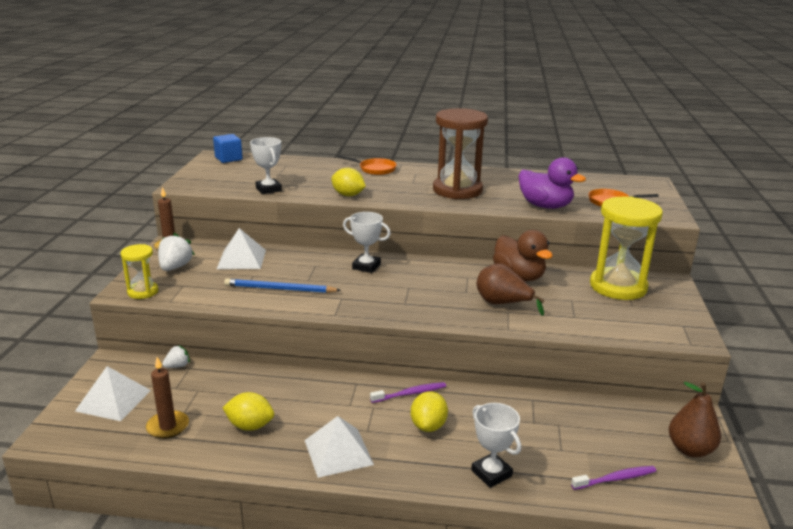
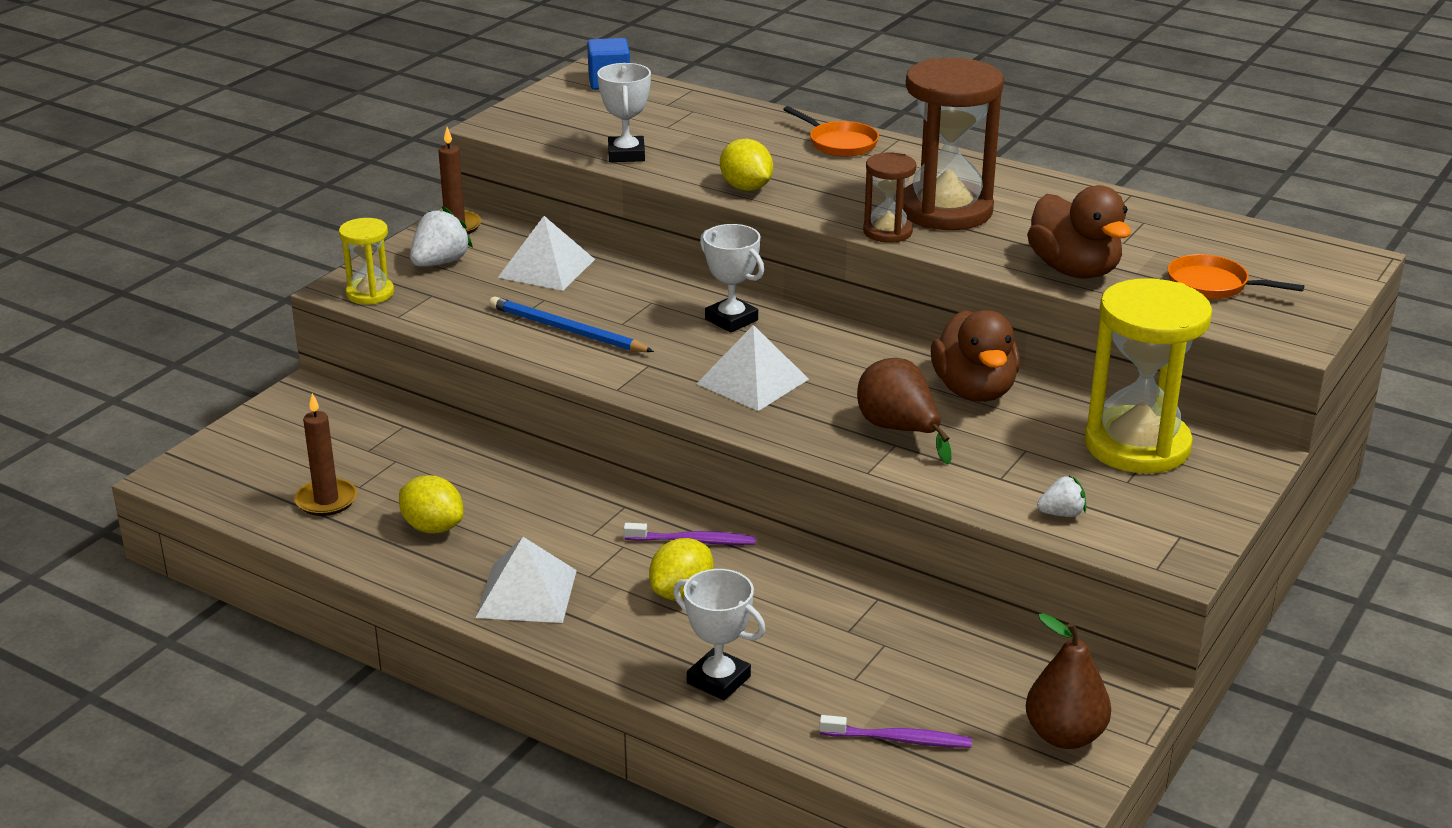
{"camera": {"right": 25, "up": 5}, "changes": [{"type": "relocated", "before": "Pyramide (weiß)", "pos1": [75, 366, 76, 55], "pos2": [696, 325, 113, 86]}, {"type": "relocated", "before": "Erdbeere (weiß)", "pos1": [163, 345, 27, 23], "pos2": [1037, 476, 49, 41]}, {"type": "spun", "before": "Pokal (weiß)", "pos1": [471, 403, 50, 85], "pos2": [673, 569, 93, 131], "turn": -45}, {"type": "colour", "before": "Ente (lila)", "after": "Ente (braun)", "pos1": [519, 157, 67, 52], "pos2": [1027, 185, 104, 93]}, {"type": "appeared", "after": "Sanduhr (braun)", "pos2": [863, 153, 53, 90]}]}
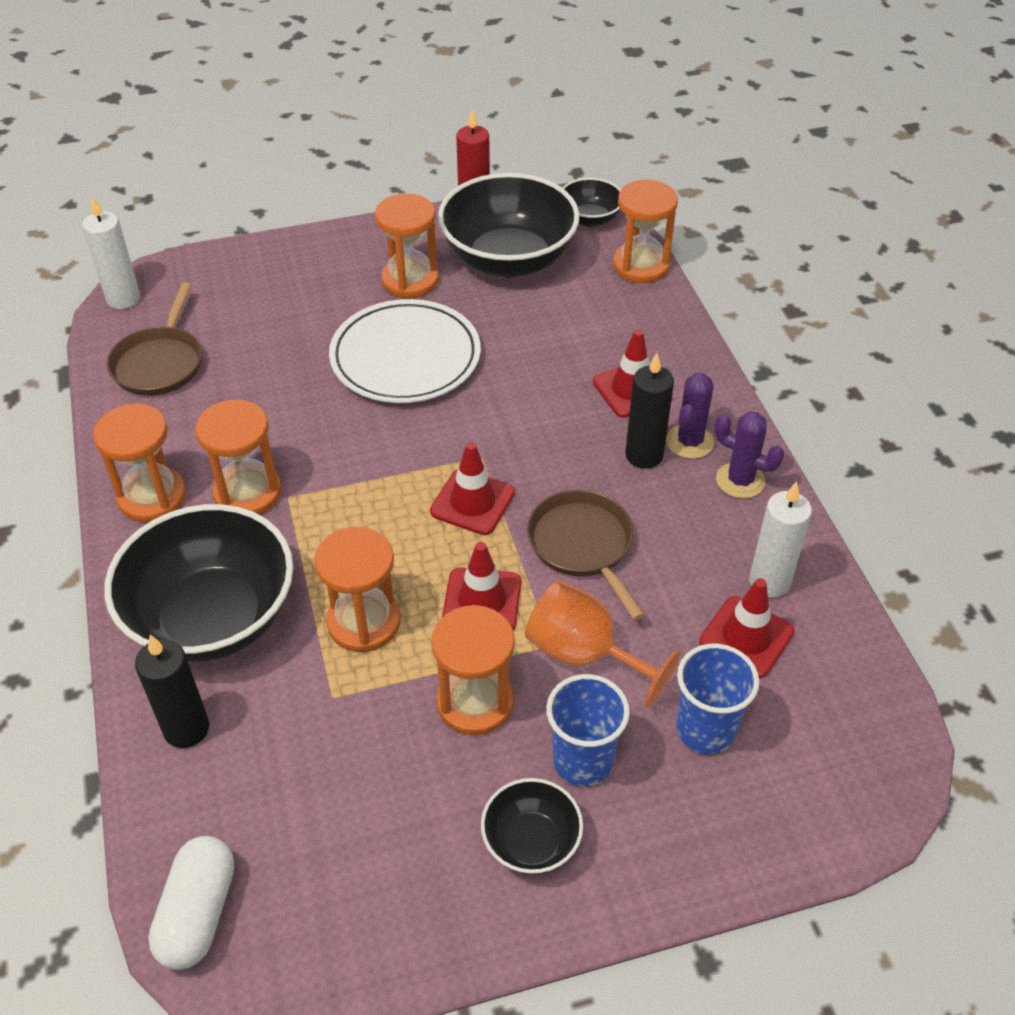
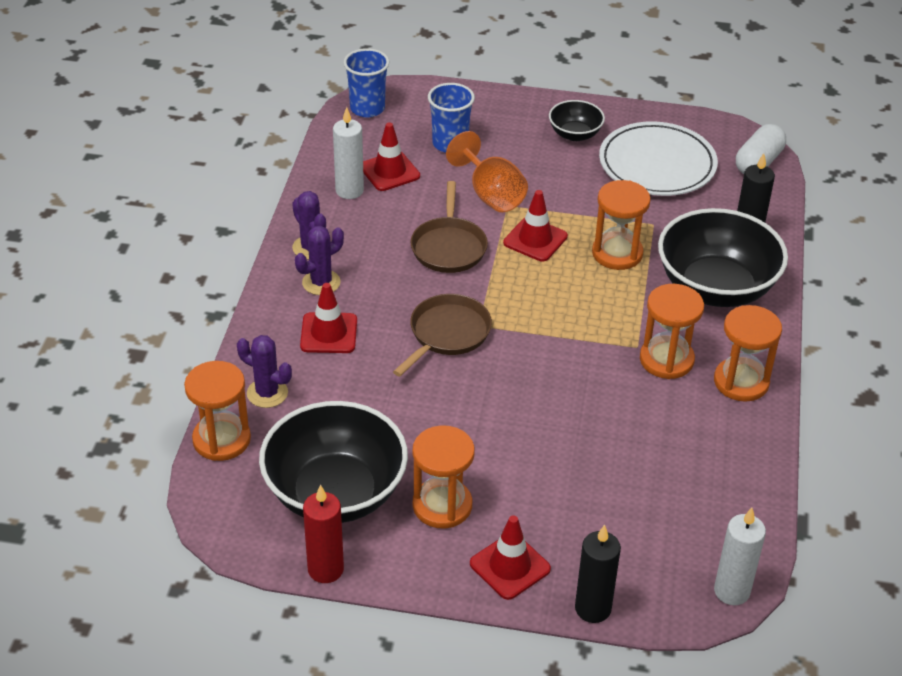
{"camera": {"right": -155, "up": -5}, "changes": [{"type": "relocated", "before": "Pfanne (braun)", "pos1": [107, 282, 95, 114], "pos2": [393, 294, 99, 83]}, {"type": "relocated", "before": "Teller (weiß)", "pos1": [329, 299, 152, 104], "pos2": [599, 121, 119, 75]}, {"type": "relocated", "before": "Leitkegel (rot)", "pos1": [430, 442, 85, 93], "pos2": [470, 515, 81, 85]}, {"type": "missing", "before": "Sanduhr (orange)", "pos1": [431, 605, 84, 130]}, {"type": "relocated", "before": "Becher (blau)", "pos1": [546, 674, 84, 112], "pos2": [343, 48, 46, 69]}, {"type": "missing", "before": "Schüssel (schwarz)", "pos1": [562, 178, 59, 49]}, {"type": "relocated", "before": "Kerze (schwarz)", "pos1": [625, 353, 49, 116], "pos2": [575, 524, 46, 99]}, {"type": "appeared", "after": "Kaktus (lila)", "pos2": [237, 335, 55, 73]}]}
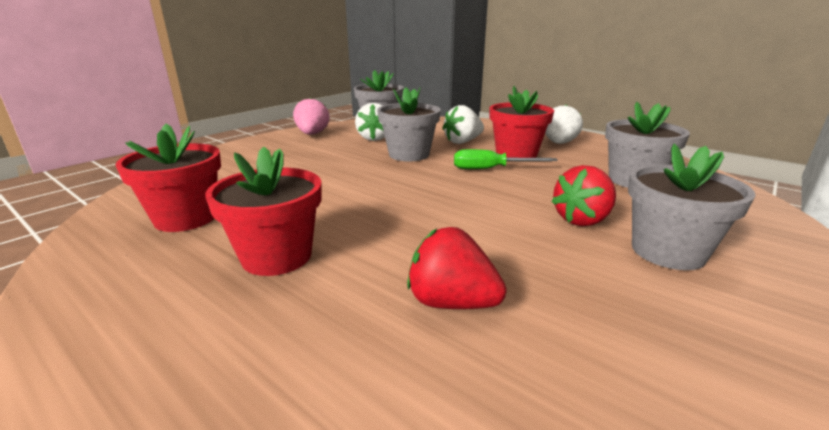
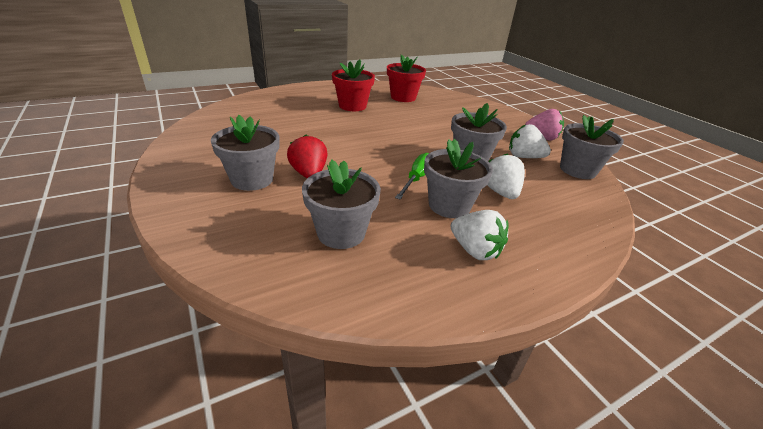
{"camera": {"right": 110, "up": 10}, "changes": [{"type": "missing", "before": "Erdbeere (rot)", "pos1": [407, 227, 100, 82]}, {"type": "colour", "before": "Blumentopf (rot)", "after": "Blumentopf (grau)", "pos1": [489, 86, 65, 72], "pos2": [424, 139, 69, 79]}]}
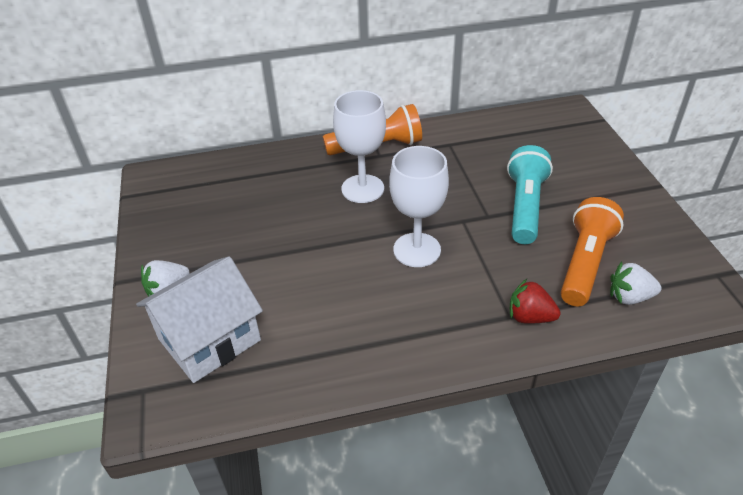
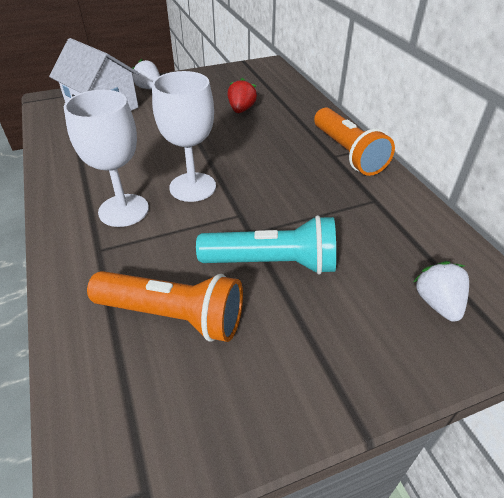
{"camera": {"right": 80, "up": 0}, "changes": [{"type": "relocated", "before": "Kelch (weiß)", "pos1": [333, 90, 53, 113], "pos2": [64, 90, 85, 137]}, {"type": "relocated", "before": "Erdbeere (rot)", "pos1": [510, 279, 51, 45], "pos2": [228, 78, 29, 35]}, {"type": "relocated", "before": "Erdbeere (weiß)", "pos1": [610, 262, 51, 43], "pos2": [413, 261, 56, 61]}]}
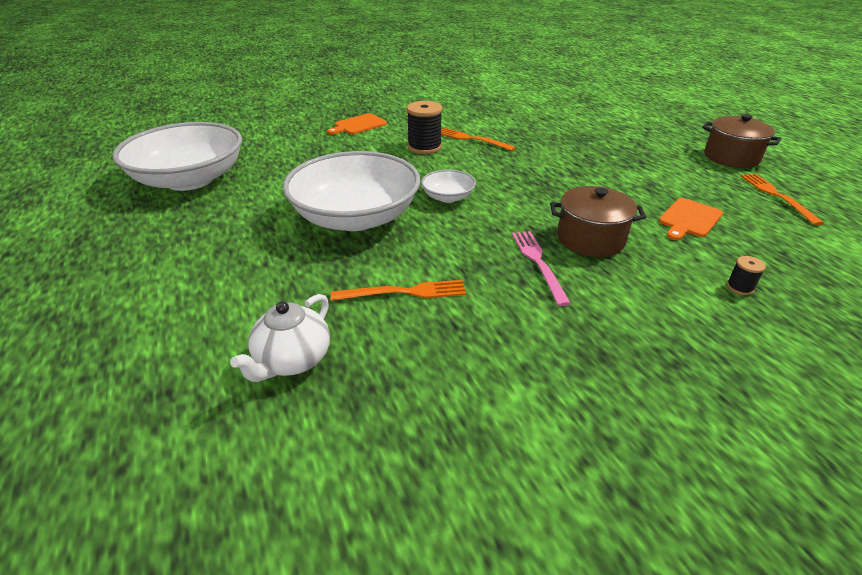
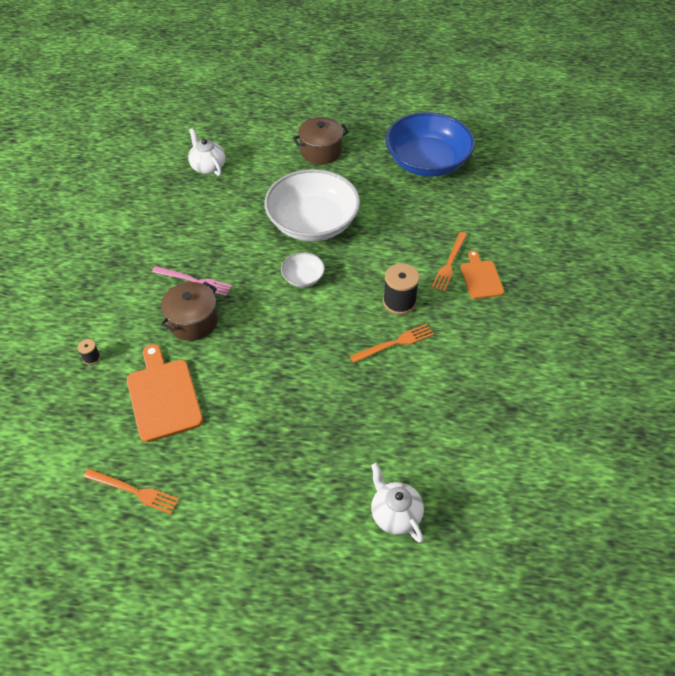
{"camera": {"right": 120, "up": 15}, "changes": [{"type": "colour", "before": "Schüssel (weiß)", "after": "Schüssel (blau)", "pos1": [113, 122, 129, 69], "pos2": [385, 112, 90, 65]}, {"type": "relocated", "before": "Gabel (orange)", "pos1": [331, 280, 135, 21], "pos2": [431, 232, 36, 60]}, {"type": "size", "before": "Schneidebrett (orange)", "pos1": [659, 198, 64, 42], "pos2": [127, 344, 76, 98], "scale": 1.61}, {"type": "relocated", "before": "Kochtopf (braun)", "pos1": [702, 114, 80, 54], "pos2": [293, 117, 56, 47]}, {"type": "appeared", "after": "Teekanne (weiß)", "pos2": [371, 463, 53, 80]}]}
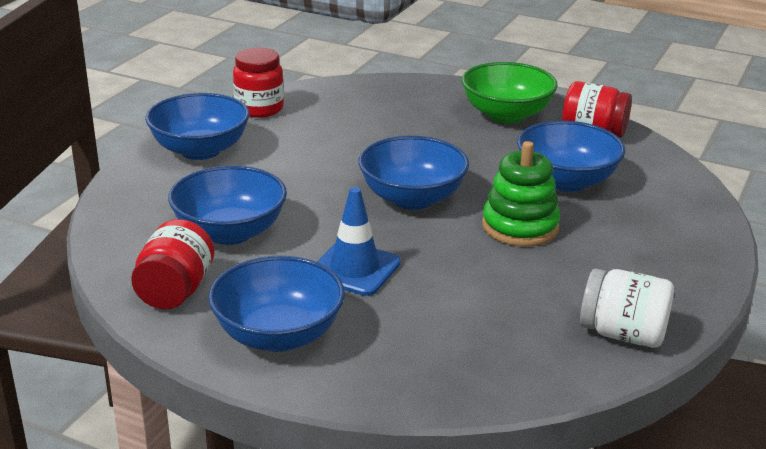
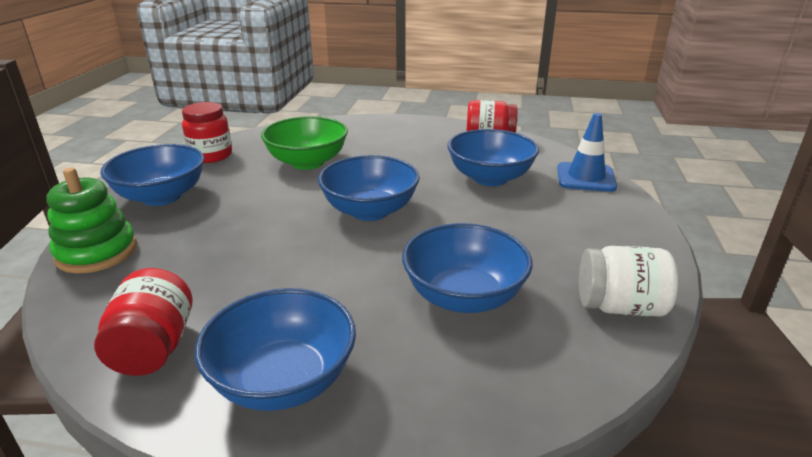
{"camera": {"right": -15, "up": 0}, "changes": [{"type": "relocated", "before": "Schüssel (blau)", "pos1": [168, 165, 119, 80], "pos2": [402, 223, 131, 90]}, {"type": "relocated", "before": "Leitkegel (blau)", "pos1": [317, 187, 84, 109], "pos2": [557, 113, 60, 79]}, {"type": "relocated", "before": "Schüssel (grün)", "pos1": [462, 62, 96, 61], "pos2": [261, 116, 87, 54]}, {"type": "relocated", "before": "Stapelspielzeug (grün)", "pos1": [482, 141, 79, 105], "pos2": [46, 167, 91, 107]}]}
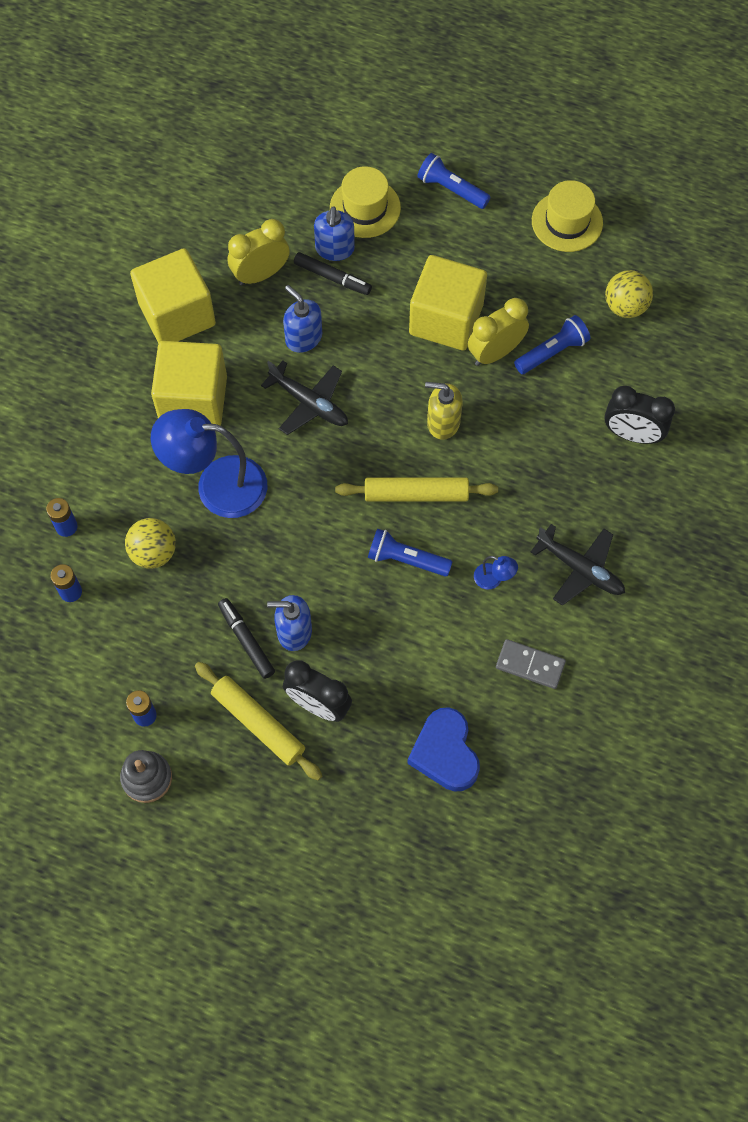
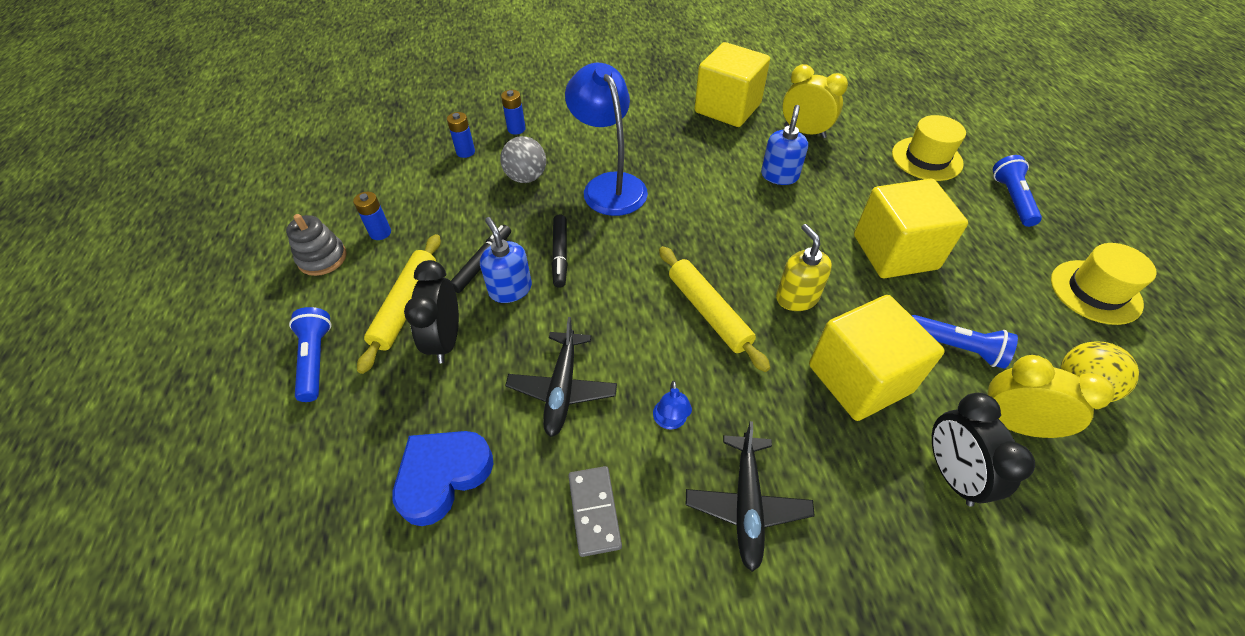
{"camera": {"right": 60, "up": -15}, "changes": [{"type": "colour", "before": "Ball (gelb)", "after": "Ball (grau)", "pos1": [125, 518, 51, 51], "pos2": [500, 136, 46, 47]}, {"type": "relocated", "before": "Kubus (gelb)", "pos1": [151, 341, 76, 84], "pos2": [809, 295, 136, 126]}, {"type": "relocated", "before": "Flugzeug (schwarz)", "pos1": [261, 361, 87, 74], "pos2": [505, 317, 112, 120]}, {"type": "relocated", "before": "Filzstift (schwarz)", "pos1": [294, 252, 78, 43], "pos2": [552, 214, 16, 74]}, {"type": "missing", "before": "Seifenspender (blau)", "pos1": [314, 206, 41, 55]}, {"type": "relocated", "before": "Taschenlampe (blau)", "pos1": [368, 528, 85, 49], "pos2": [289, 307, 43, 95]}, {"type": "relocated", "before": "Wecker (gelb)", "pos1": [468, 298, 61, 68], "pos2": [988, 355, 127, 83]}]}
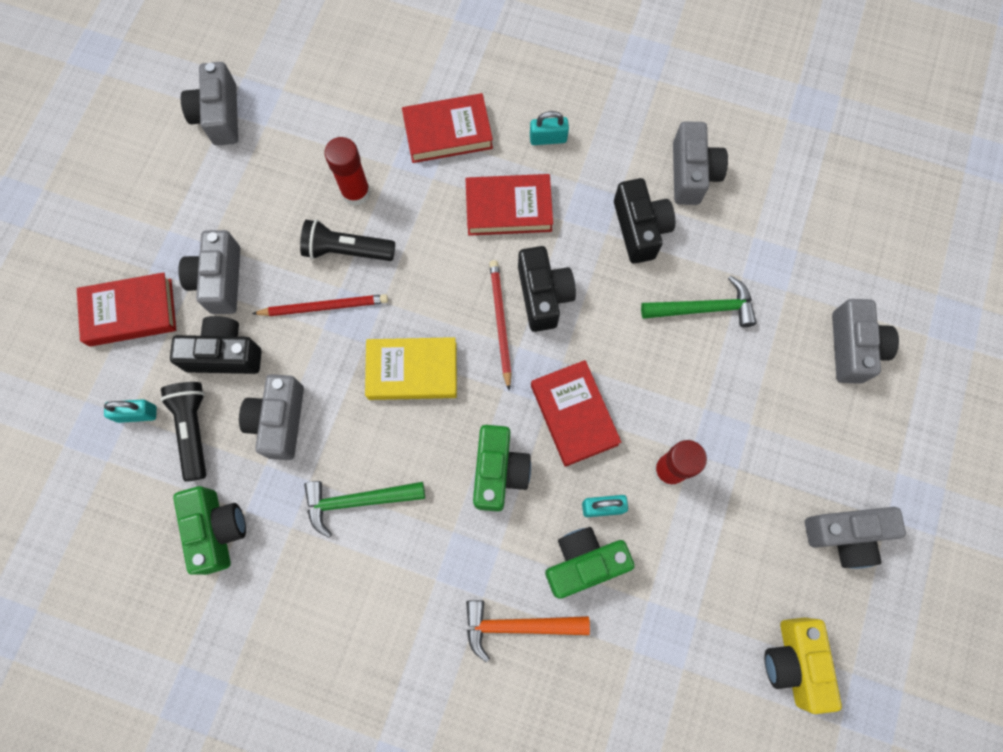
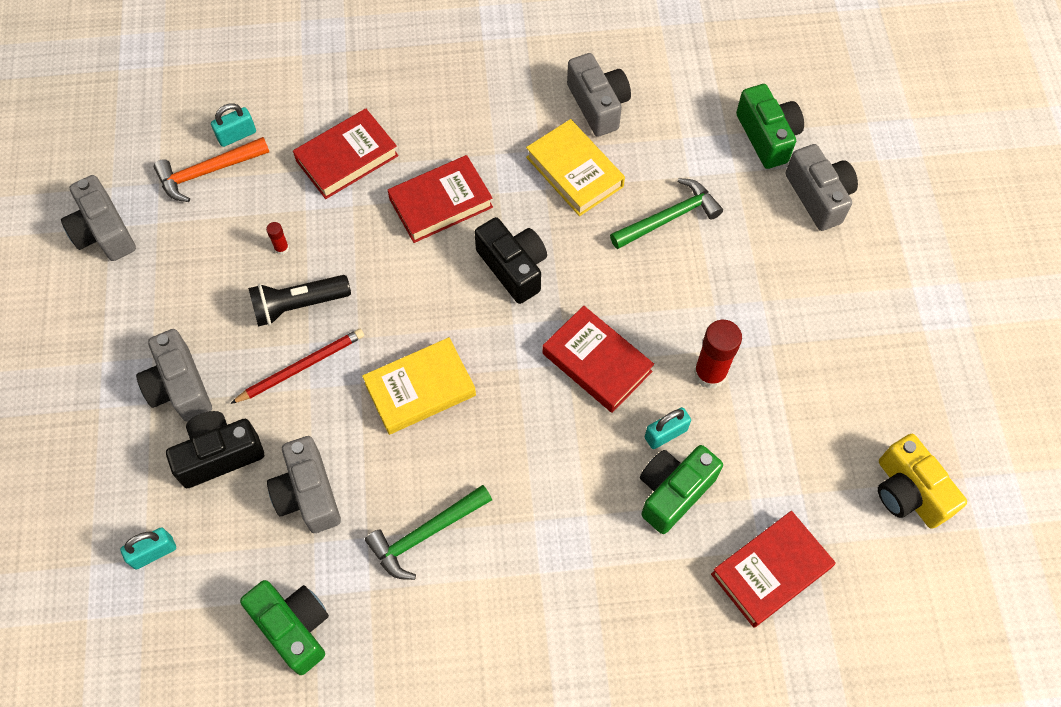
{"camera": {"right": -25, "up": -10}, "changes": [{"type": "relocated", "before": "Buch (rot)", "pos1": [77, 272, 99, 75], "pos2": [711, 511, 125, 117]}, {"type": "missing", "before": "Taschenlampe (schwarz)", "pos1": [160, 382, 46, 100]}, {"type": "size", "before": "Klebestift (rot)", "pos1": [325, 137, 46, 69], "pos2": [266, 222, 23, 33], "scale": 0.46}, {"type": "relocated", "before": "Hammer (orange)", "pos1": [466, 600, 124, 63], "pos2": [154, 137, 115, 65]}, {"type": "relocated", "before": "Kamera (grün)", "pos1": [473, 425, 58, 86], "pos2": [736, 84, 68, 85]}, {"type": "missing", "before": "Bleistift (rot)", "pos1": [489, 260, 23, 130]}, {"type": "relocated", "before": "Vorhängeschloss (türkis)", "pos1": [530, 111, 39, 34], "pos2": [211, 103, 45, 44]}, {"type": "exchanged", "before": "Kamera (schwarz)", "after": "Buch (gelb)", "pos1": [614, 178, 61, 86], "pos2": [526, 119, 99, 97]}, {"type": "missing", "before": "Kamera (grau)", "pos1": [805, 507, 101, 62]}]}
